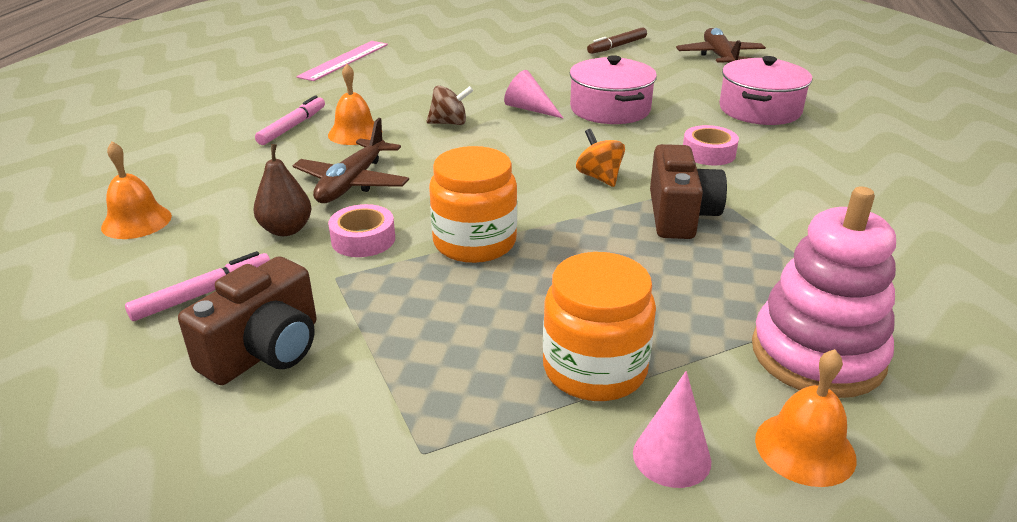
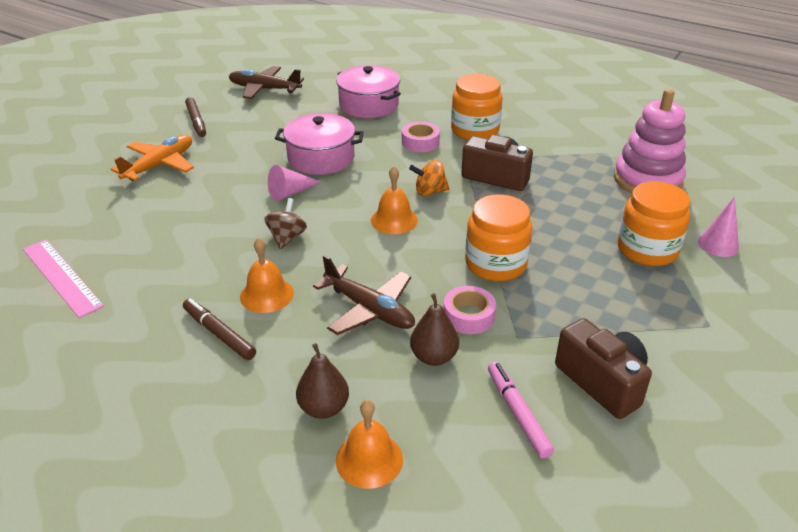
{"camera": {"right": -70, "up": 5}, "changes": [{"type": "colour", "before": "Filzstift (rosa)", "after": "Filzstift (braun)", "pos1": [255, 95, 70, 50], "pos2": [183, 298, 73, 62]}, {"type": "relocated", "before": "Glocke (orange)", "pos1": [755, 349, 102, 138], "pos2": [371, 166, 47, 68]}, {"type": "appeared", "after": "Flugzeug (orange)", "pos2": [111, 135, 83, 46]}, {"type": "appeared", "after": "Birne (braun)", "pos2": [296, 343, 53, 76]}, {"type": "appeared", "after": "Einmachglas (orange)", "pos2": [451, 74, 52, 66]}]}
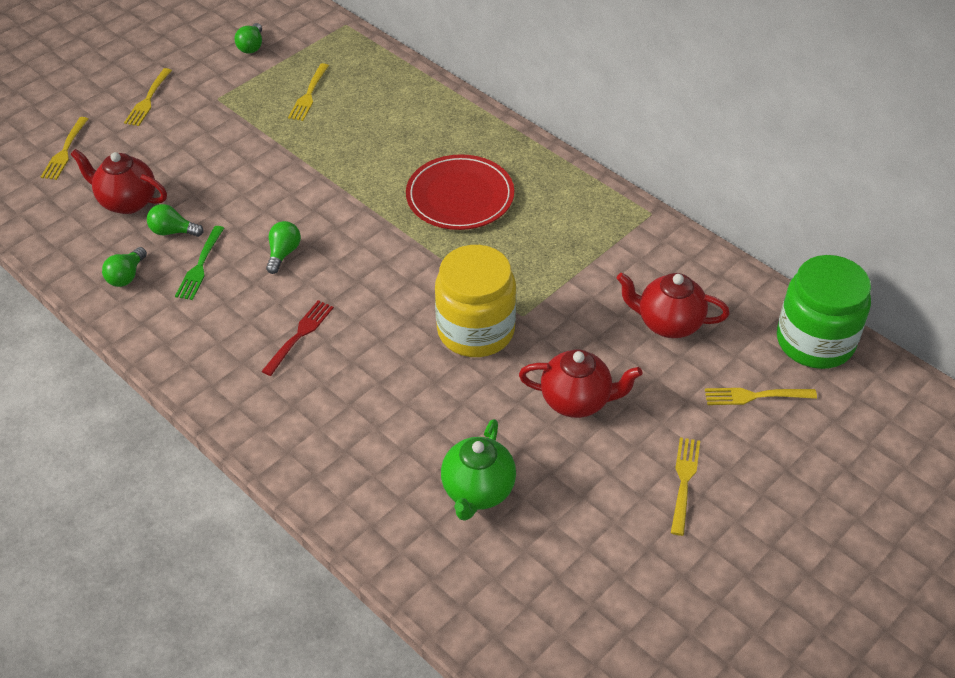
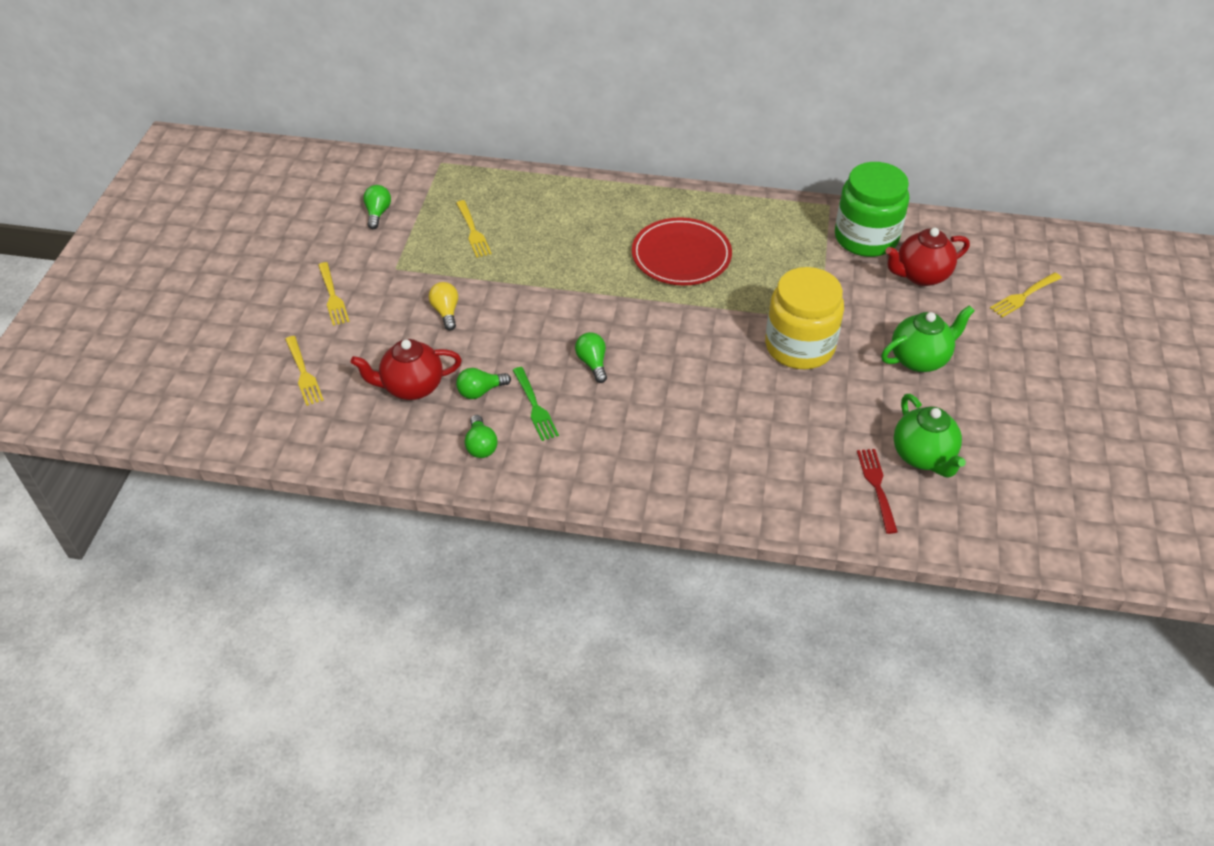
{"camera": {"right": -35, "up": 0}, "changes": [{"type": "spun", "before": "Glühbirne (grün)", "pos1": [235, 23, 27, 31], "pos2": [363, 185, 28, 44], "turn": -150}, {"type": "relocated", "before": "Gabel (rot)", "pos1": [262, 300, 72, 76], "pos2": [857, 449, 41, 85]}, {"type": "colour", "before": "Teekanne (rot)", "after": "Teekanne (grün)", "pos1": [519, 349, 123, 69], "pos2": [881, 305, 94, 67]}, {"type": "missing", "before": "Gabel (gelb)", "pos1": [671, 437, 29, 99]}, {"type": "relocated", "before": "Einmachglas (grün)", "pos1": [777, 255, 94, 114], "pos2": [835, 162, 74, 95]}, {"type": "appeared", "after": "Glühbirne (gelb)", "pos2": [429, 282, 29, 49]}]}
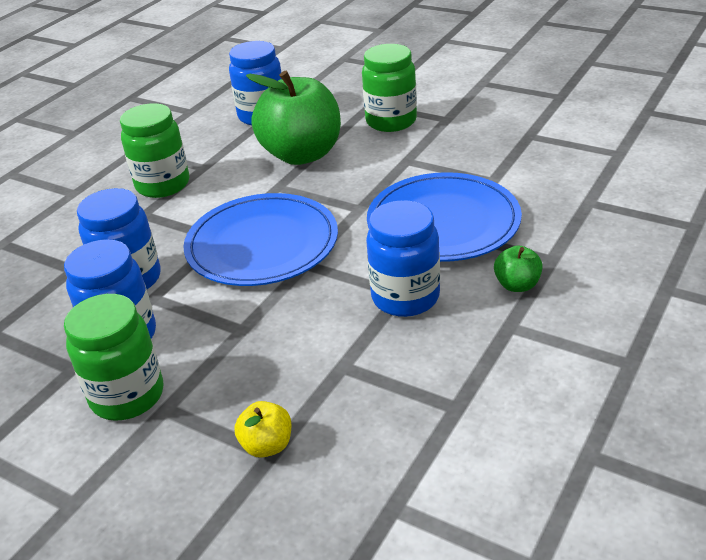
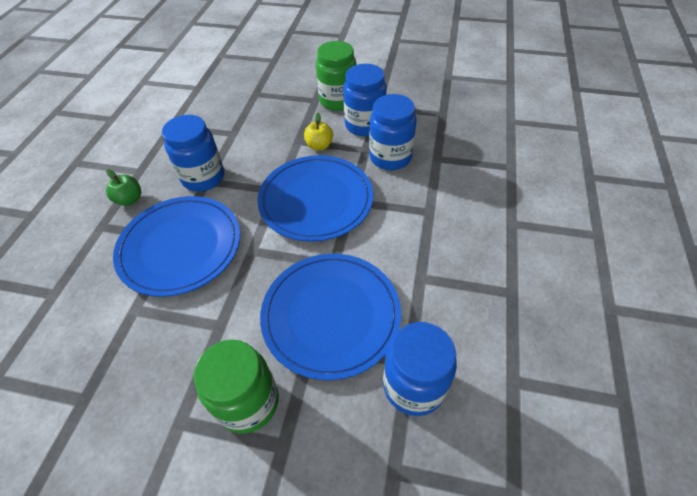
{"camera": {"right": 160, "up": 15}, "changes": [{"type": "missing", "before": "Einmachglas (grün)", "pos1": [120, 103, 69, 95]}, {"type": "relocated", "before": "Apfel (gelb)", "pos1": [234, 401, 58, 57], "pos2": [304, 113, 29, 37]}, {"type": "exchanged", "before": "Apfel (grün)", "after": "Teller (blau)", "pos1": [246, 71, 95, 94], "pos2": [260, 254, 141, 126]}]}
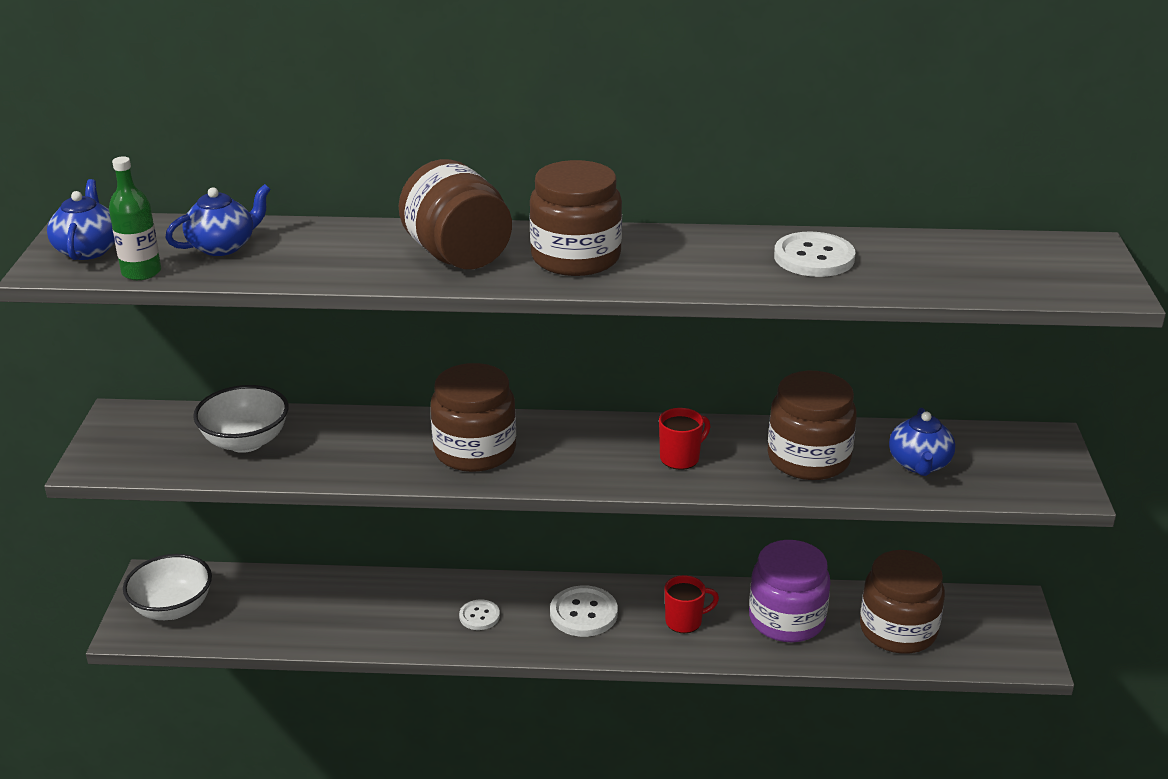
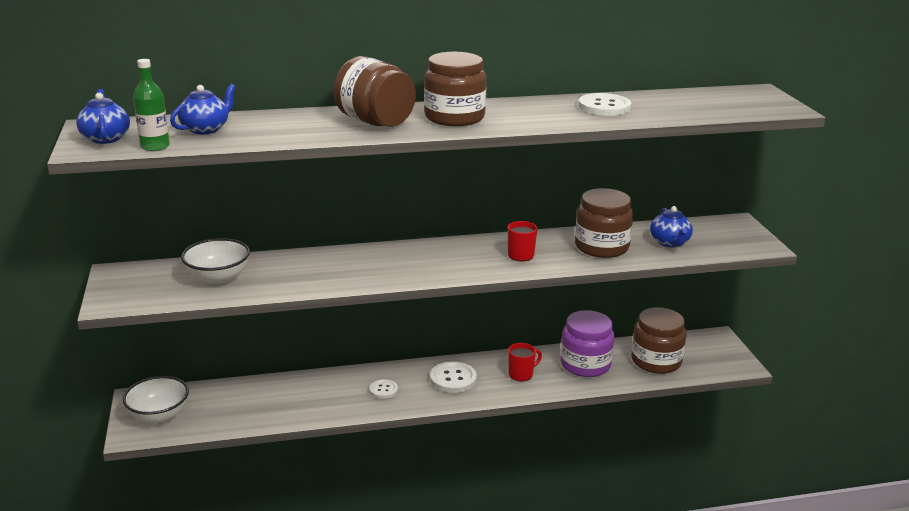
{"camera": {"right": -15, "up": -5}, "changes": [{"type": "missing", "before": "Einmachglas (braun)", "pos1": [431, 363, 85, 109]}]}
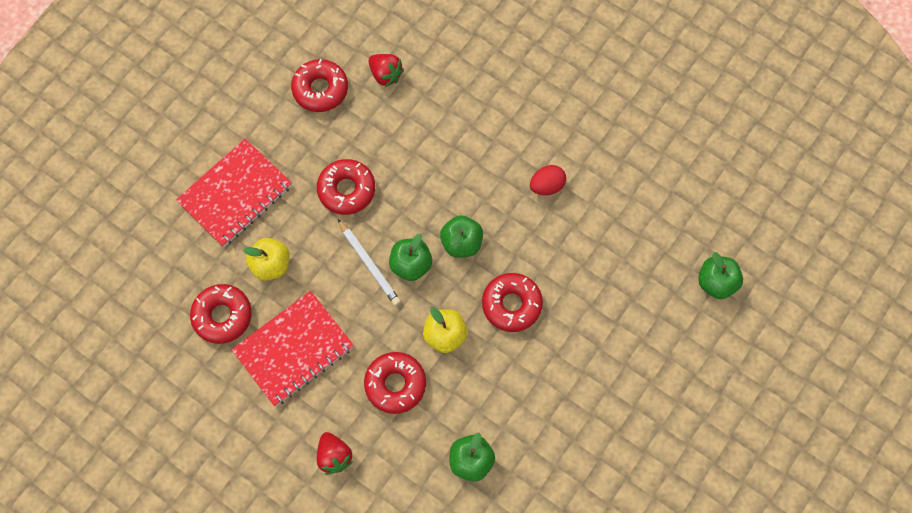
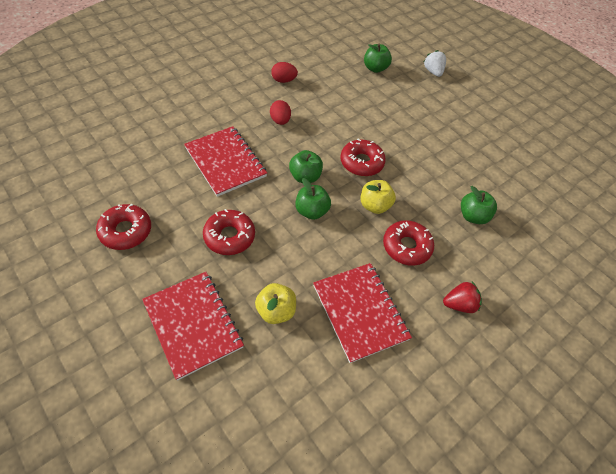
{"camera": {"right": -80, "up": -15}, "changes": [{"type": "missing", "before": "Donut (rot)", "pos1": [190, 284, 62, 60]}, {"type": "missing", "before": "Bleistift (weiß)", "pos1": [338, 219, 63, 87]}, {"type": "missing", "before": "Erdbeere (rot)", "pos1": [368, 54, 36, 33]}, {"type": "appeared", "after": "Notizbuch (rot)", "pos2": [184, 126, 83, 71]}, {"type": "appeared", "after": "Ei (rot)", "pos2": [271, 62, 27, 21]}, {"type": "appeared", "after": "Erdbeere (weiß)", "pos2": [424, 50, 22, 27]}]}
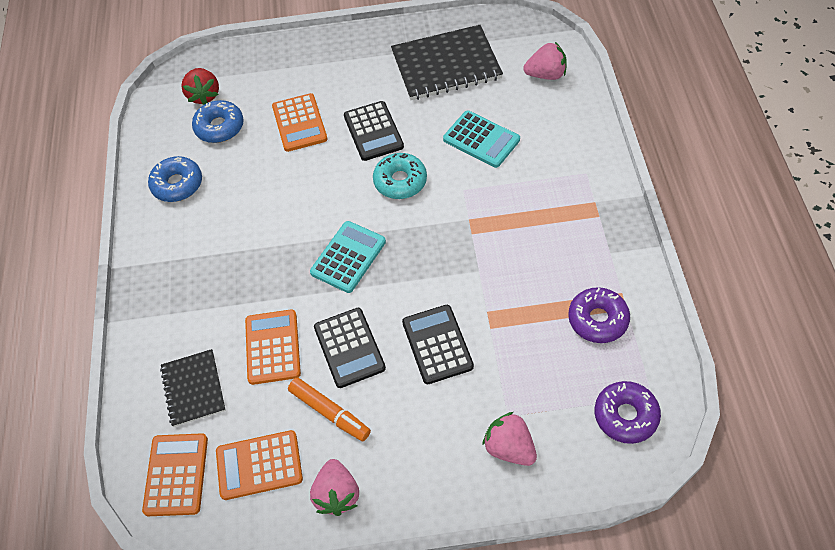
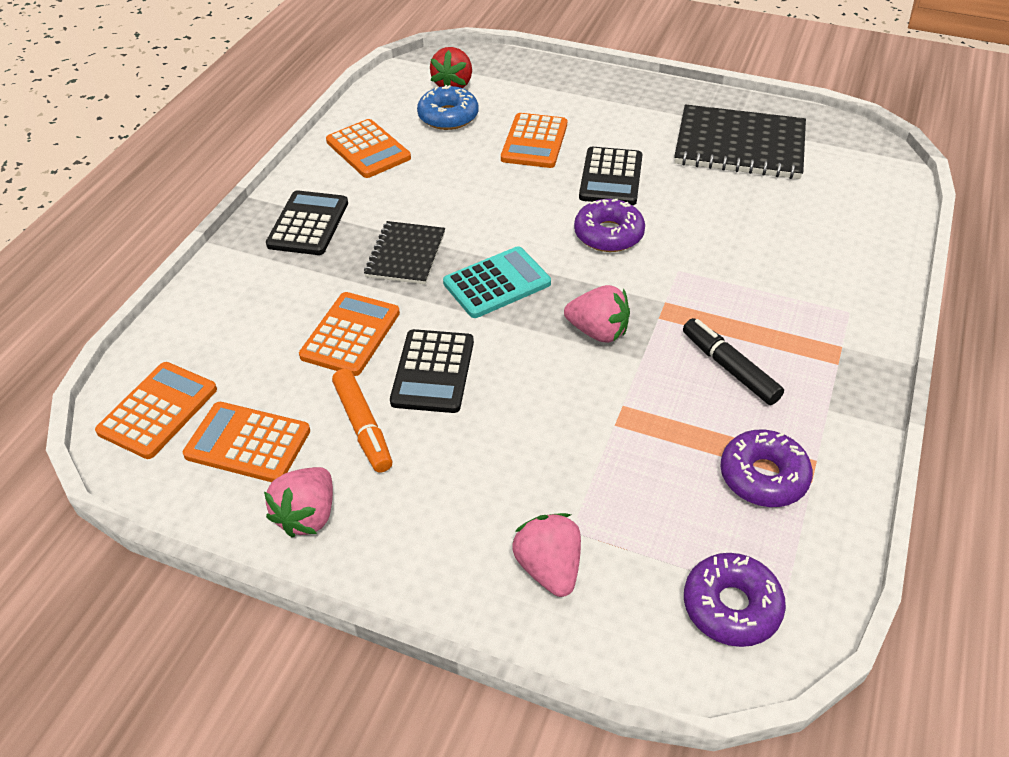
{"camera": {"right": 25, "up": -10}, "changes": [{"type": "exchanged", "before": "Donut (blau)", "after": "Taschenrechner (orange)", "pos1": [148, 156, 54, 46], "pos2": [326, 119, 85, 59]}, {"type": "relocated", "before": "Notizbuch (schwarz)", "pos1": [160, 349, 66, 78], "pos2": [364, 221, 81, 63]}, {"type": "colour", "before": "Donut (türkis)", "after": "Donut (lila)", "pos1": [373, 153, 54, 46], "pos2": [574, 199, 71, 53]}, {"type": "relocated", "before": "Taschenrechner (schwarz)", "pos1": [402, 305, 72, 79], "pos2": [266, 190, 82, 65]}, {"type": "missing", "before": "Taschenrechner (türkis)", "pos1": [443, 111, 77, 57]}, {"type": "relocated", "before": "Erdbeere (rosa)", "pos1": [523, 42, 44, 38], "pos2": [564, 285, 66, 58]}, {"type": "appeared", "after": "Filzstift (schwarz)", "pos2": [683, 318, 101, 87]}]}
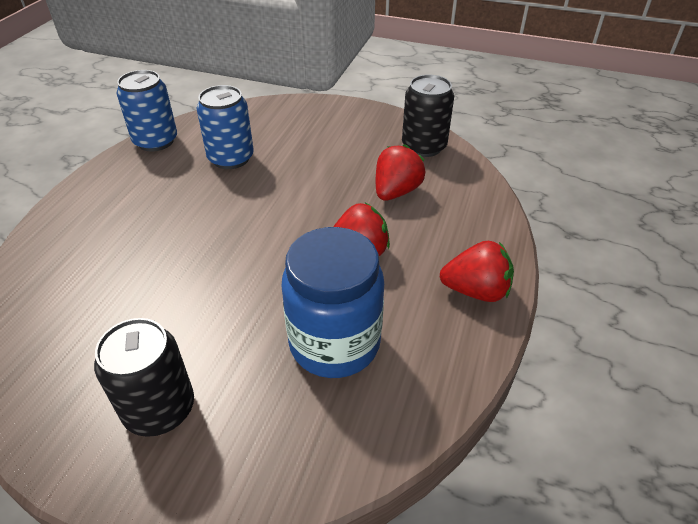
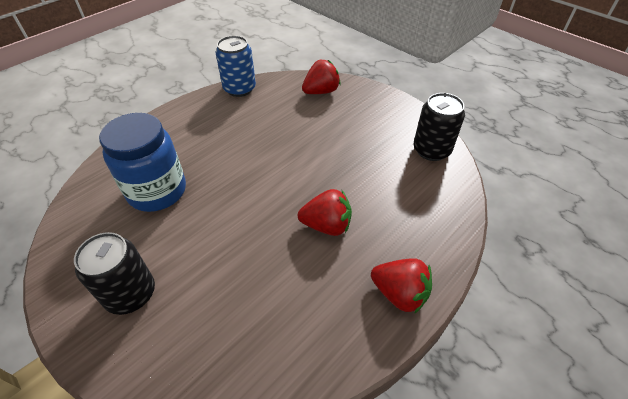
{"camera": {"right": 25, "up": 5}, "changes": [{"type": "missing", "before": "Dose (blau)", "pos1": [197, 85, 57, 84]}, {"type": "relocated", "before": "Einmachglas (blau)", "pos1": [282, 227, 102, 151], "pos2": [99, 113, 87, 99]}, {"type": "relocated", "before": "Erdbeere (rot)", "pos1": [376, 144, 49, 57], "pos2": [302, 60, 39, 34]}]}
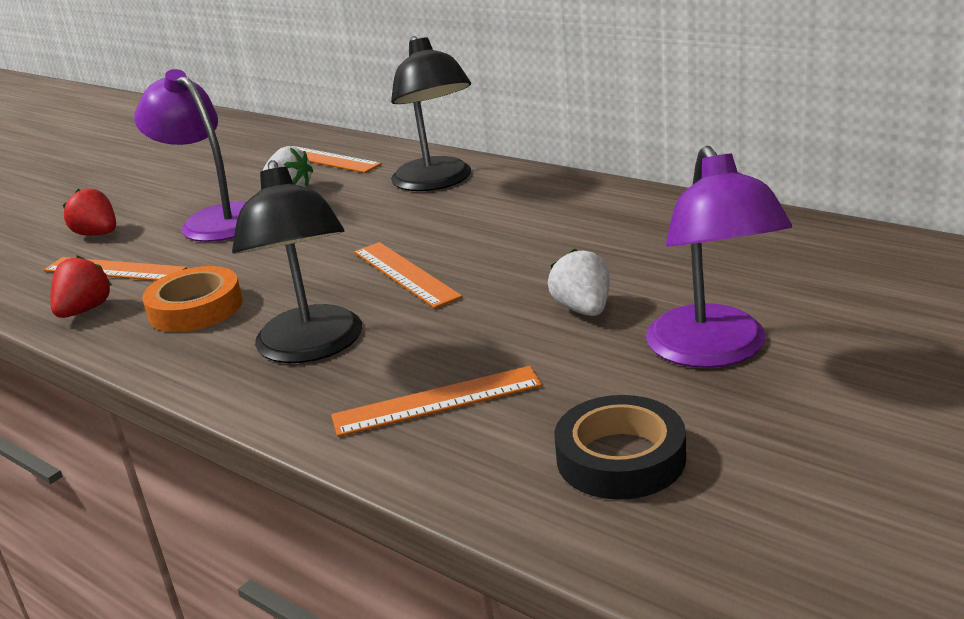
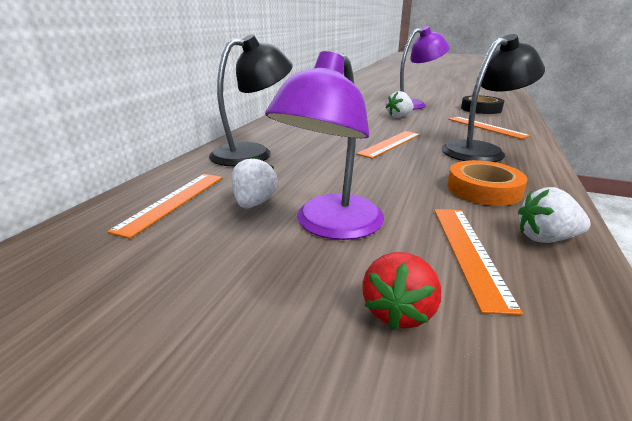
{"camera": {"right": -110, "up": 0}, "changes": [{"type": "colour", "before": "Erdbeere (rot)", "after": "Erdbeere (weiß)", "pos1": [50, 255, 62, 63], "pos2": [518, 187, 72, 56]}]}
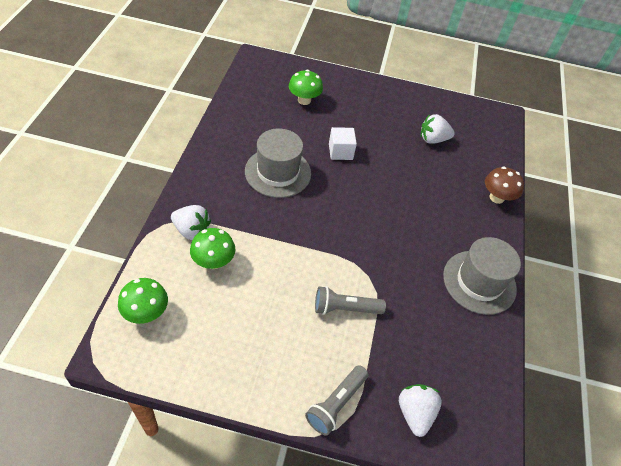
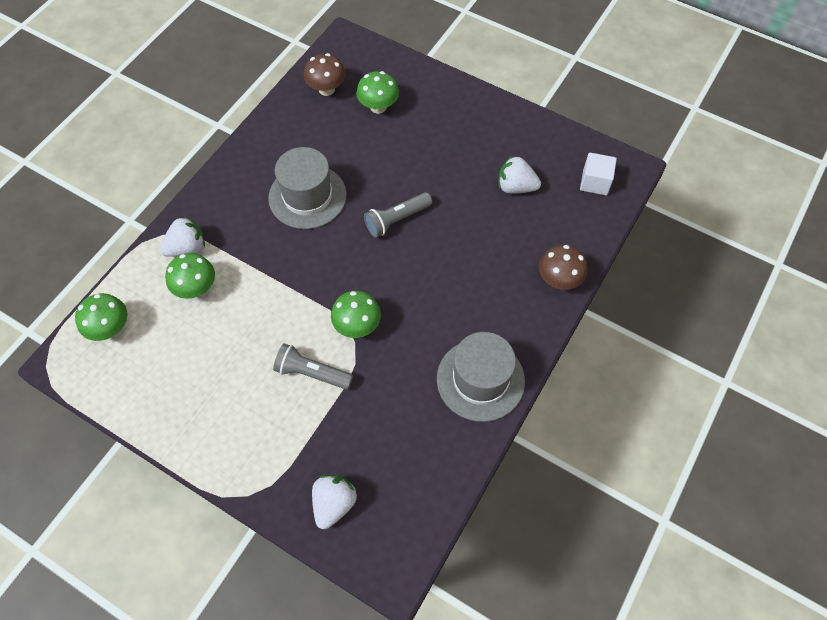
{"camera": {"right": 25, "up": 10}, "changes": [{"type": "spun", "before": "Erdbeere (weiß)", "pos1": [171, 205, 40, 35], "pos2": [160, 216, 45, 41], "turn": -75}, {"type": "relocated", "before": "Taschenlampe (grau)", "pos1": [305, 365, 63, 71], "pos2": [364, 192, 68, 46]}, {"type": "relocated", "before": "Kubus (weiß)", "pos1": [329, 127, 28, 33], "pos2": [580, 153, 37, 42]}, {"type": "appeared", "after": "Pilz (braun)", "pos2": [304, 53, 42, 43]}, {"type": "appeared", "after": "Pilz (grün)", "pos2": [331, 291, 50, 47]}]}
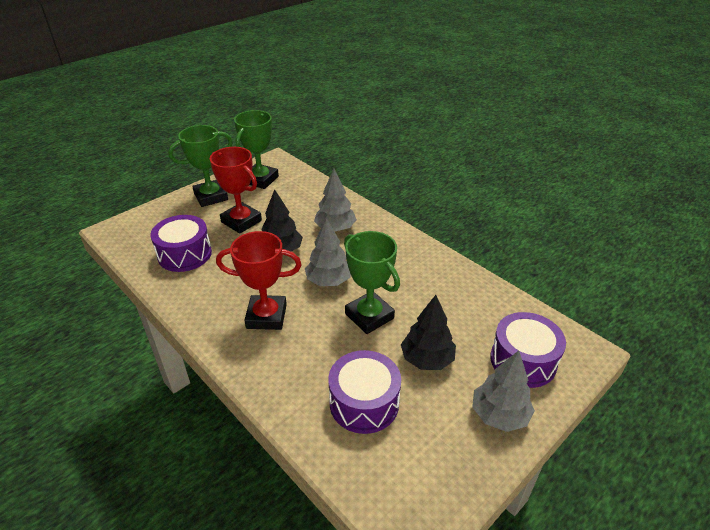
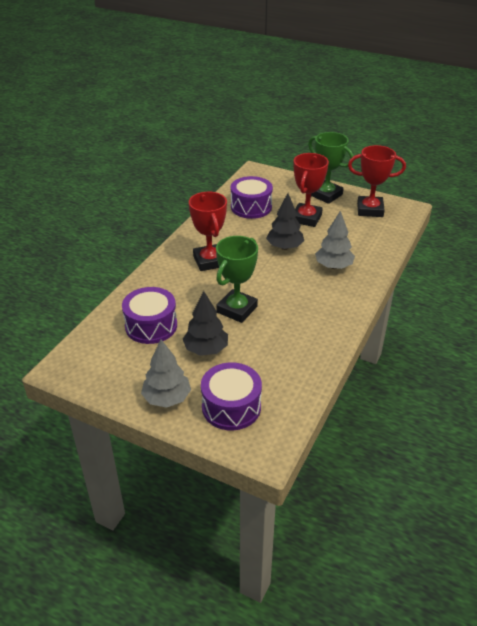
{"camera": {"right": 70, "up": 0}, "changes": [{"type": "colour", "before": "Pokal (grün)", "after": "Pokal (rot)", "pos1": [234, 110, 45, 79], "pos2": [348, 145, 58, 72]}, {"type": "missing", "before": "Baum (grau)", "pos1": [305, 218, 46, 68]}]}
